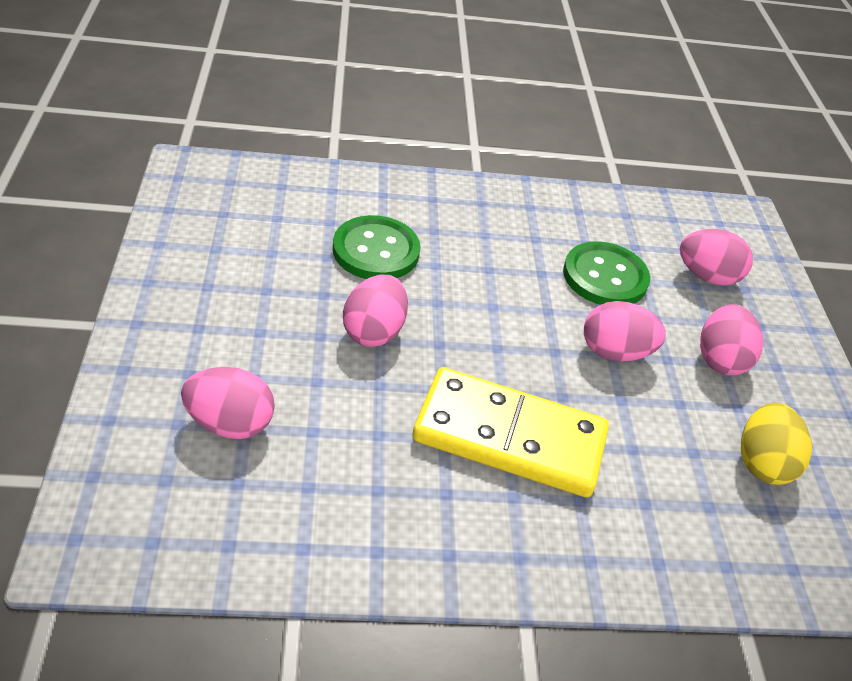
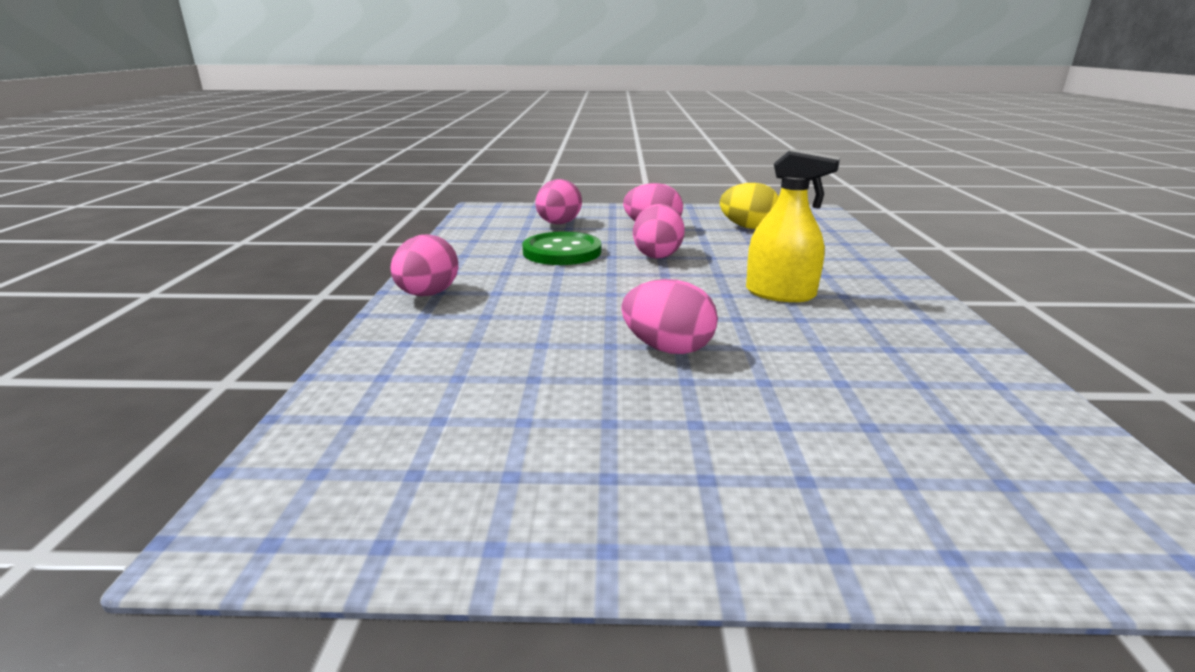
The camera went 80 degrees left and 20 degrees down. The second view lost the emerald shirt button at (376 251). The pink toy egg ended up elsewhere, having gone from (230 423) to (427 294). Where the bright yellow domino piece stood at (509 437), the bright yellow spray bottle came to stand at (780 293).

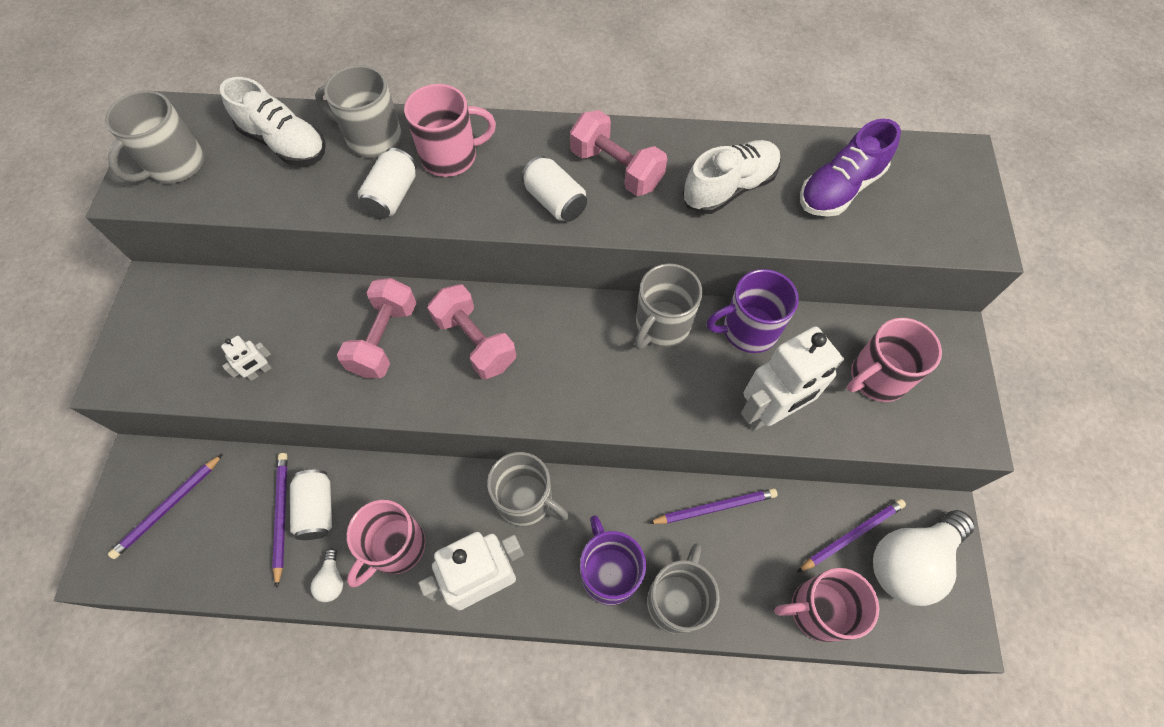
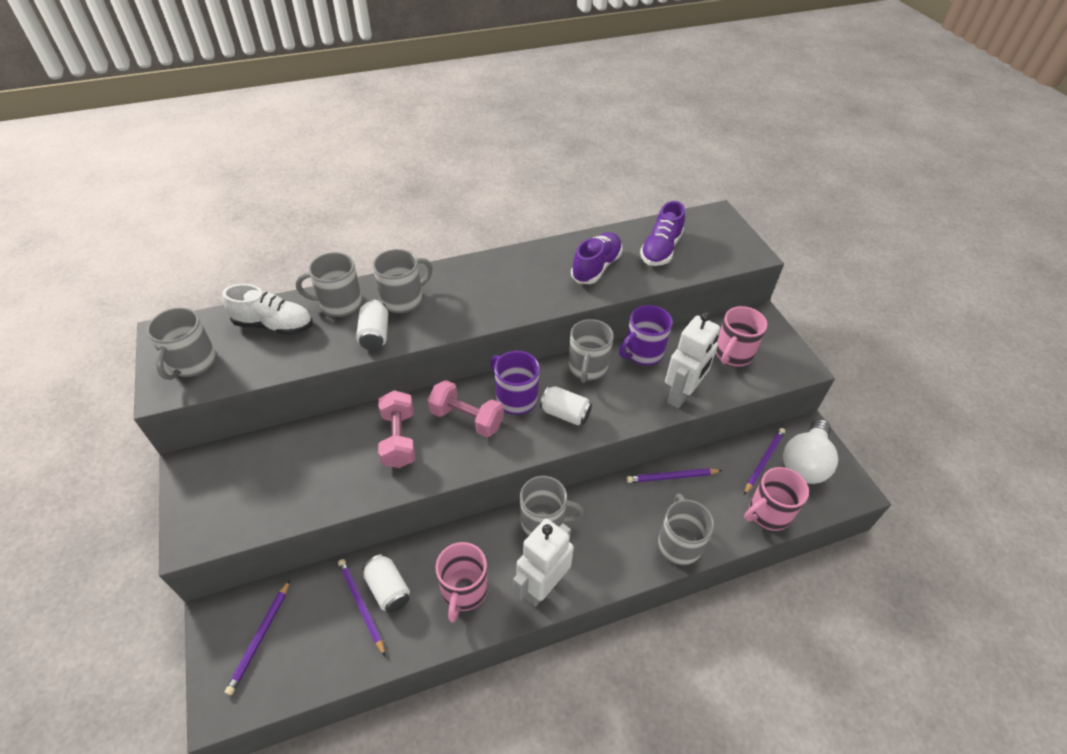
The camera went 25 degrees left and 15 degrees down. What was the pink tea mug at (450 156) turned into the ash-grey tea mug at (403 300). The second view lost the pink dumbbell at (616 169). What was the pure white lace-up shoe at (729 188) turned into the purple lace-up shoe at (596 267). The pure white soda can ended up elsewhere, having gone from (555 201) to (565 414). The second view lost the pure white toy robot at (260 372). The purple pencil at (714 507) ended up facing another way, 150 degrees counterclockwise from before. The purple tea mug ended up elsewhere, having gone from (609 572) to (515 398). The second view lost the pure white light bulb at (332 580).

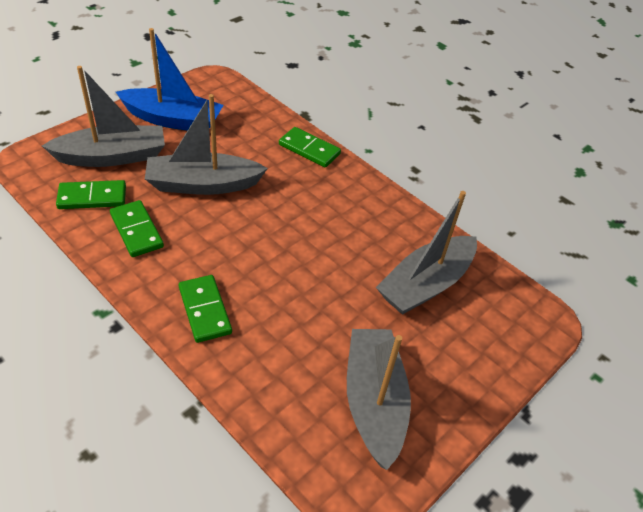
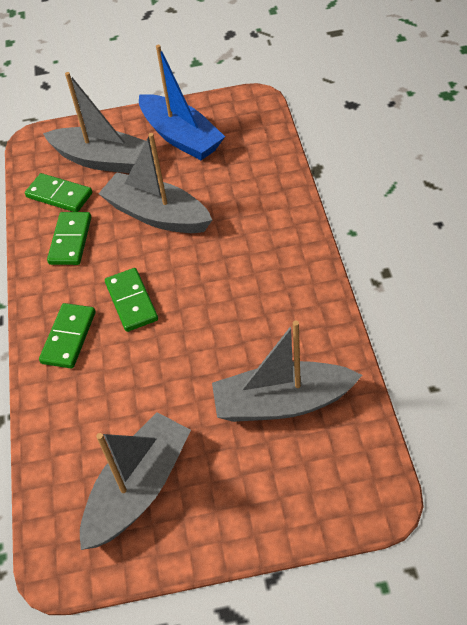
The camera went 45 degrees right and 5 degrees up. The emerald domino piece ended up elsewhere, having gone from (309 149) to (131 301).

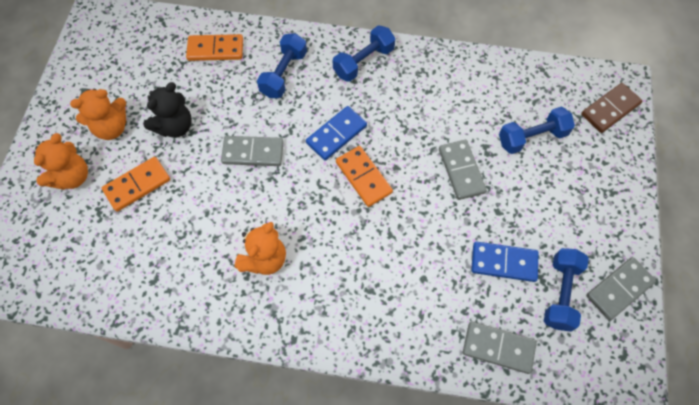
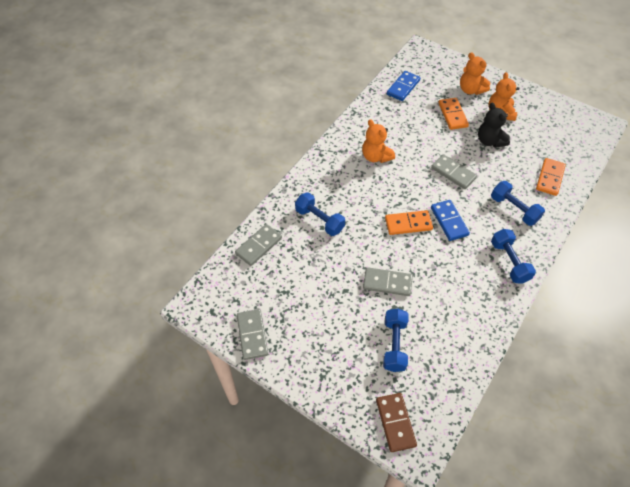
The camera went 115 degrees right and 10 degrees down. The ash-grey domino piece at (253 152) ended up facing another way, 75 degrees counterclockwise from before. The blue domino piece ended up elsewhere, having gone from (503 262) to (403 87). The blue dumbbell ended up elsewhere, having gone from (560 293) to (319 220).

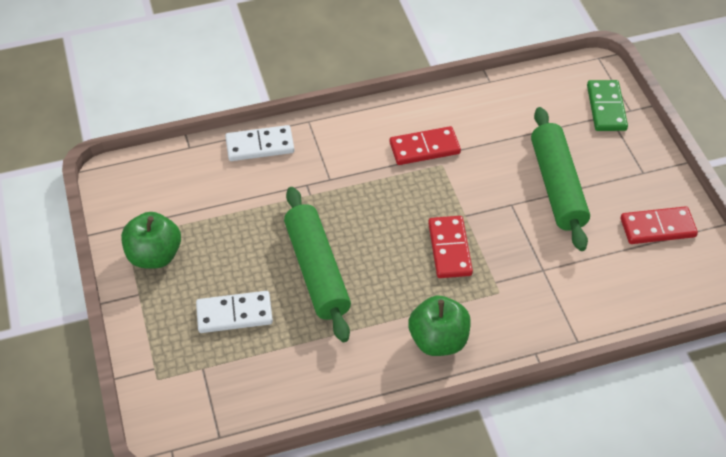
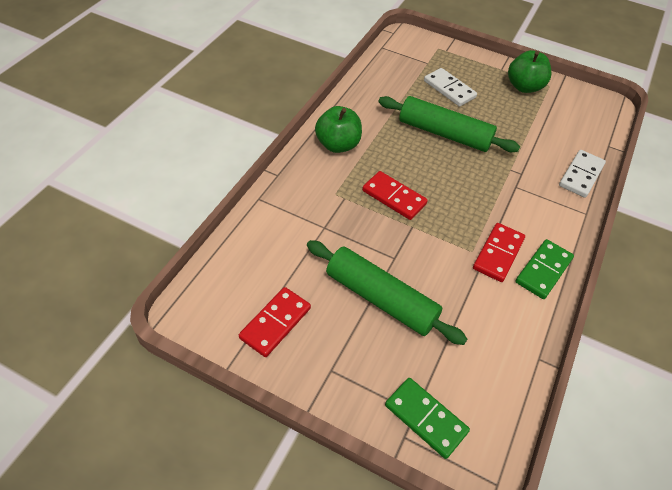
The camera went 130 degrees right and 0 degrees up. The pure white domino piece at (234 314) ended up facing another way, 75 degrees counterclockwise from before. The second view gained the emerald domino piece at (543 270).

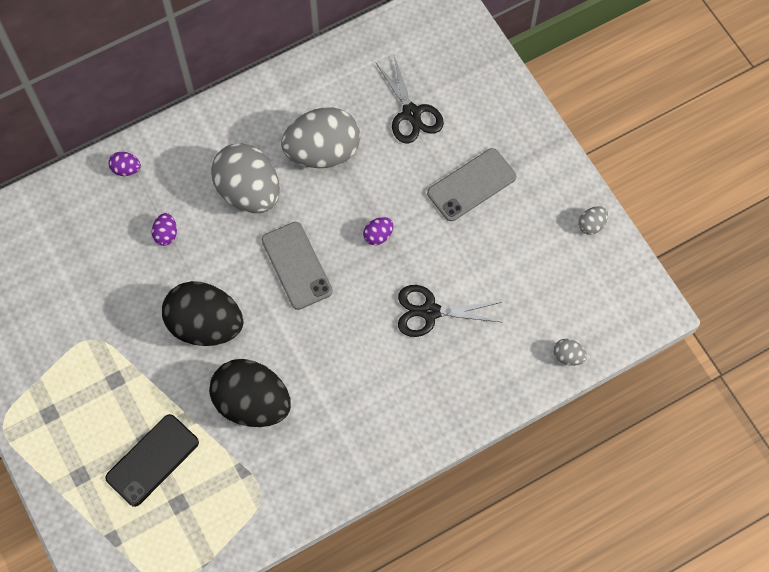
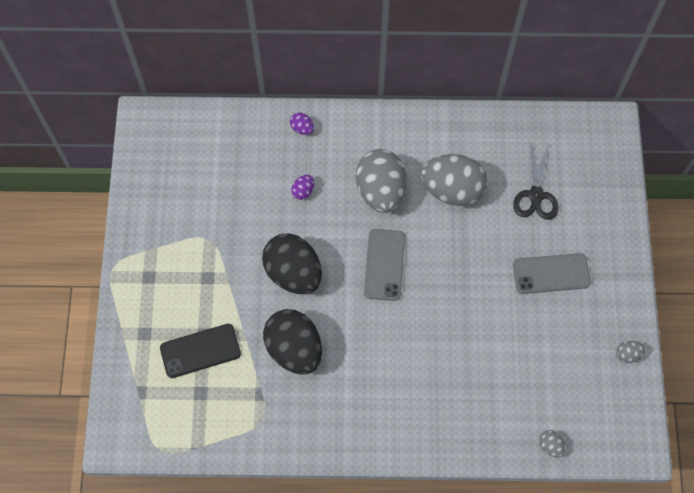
The camera went 30 degrees right and 0 degrees up. The second view lost the purple toy egg at (378 235). The second view lost the black pair of scissors at (430 312).

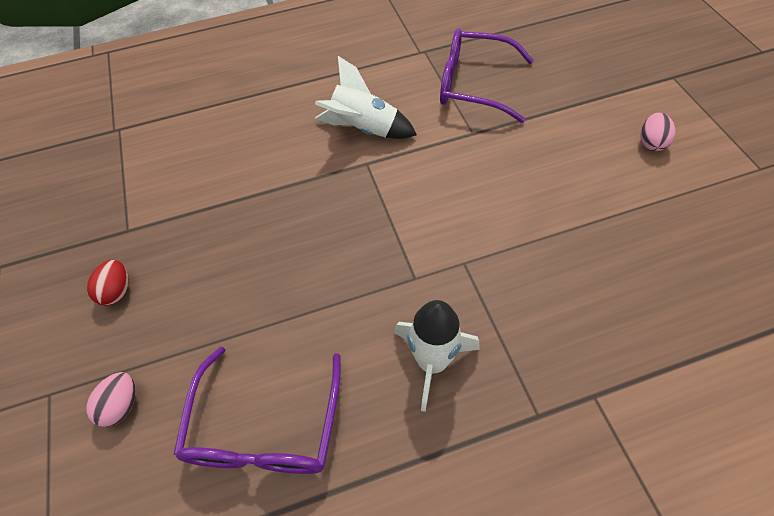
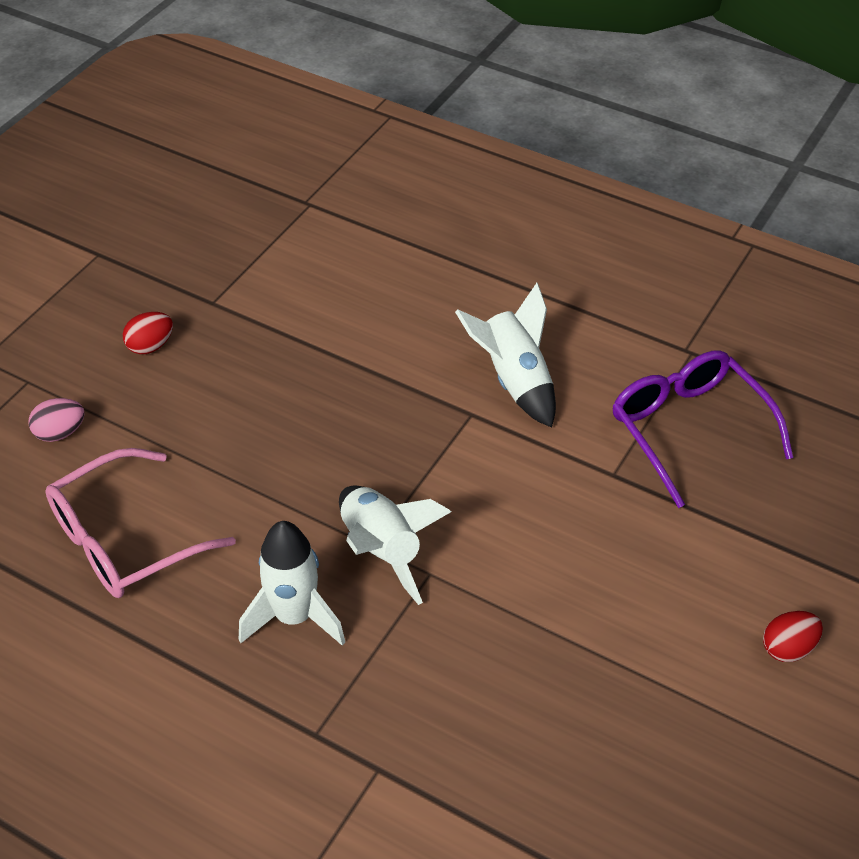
The camera went 45 degrees right and 10 degrees down. What was the pink toy egg at (651 142) turned into the red toy egg at (788 648). What was the purple glasses at (265 428) turned into the pink glasses at (124 540). The second view gained the pure white rocket at (381 550).

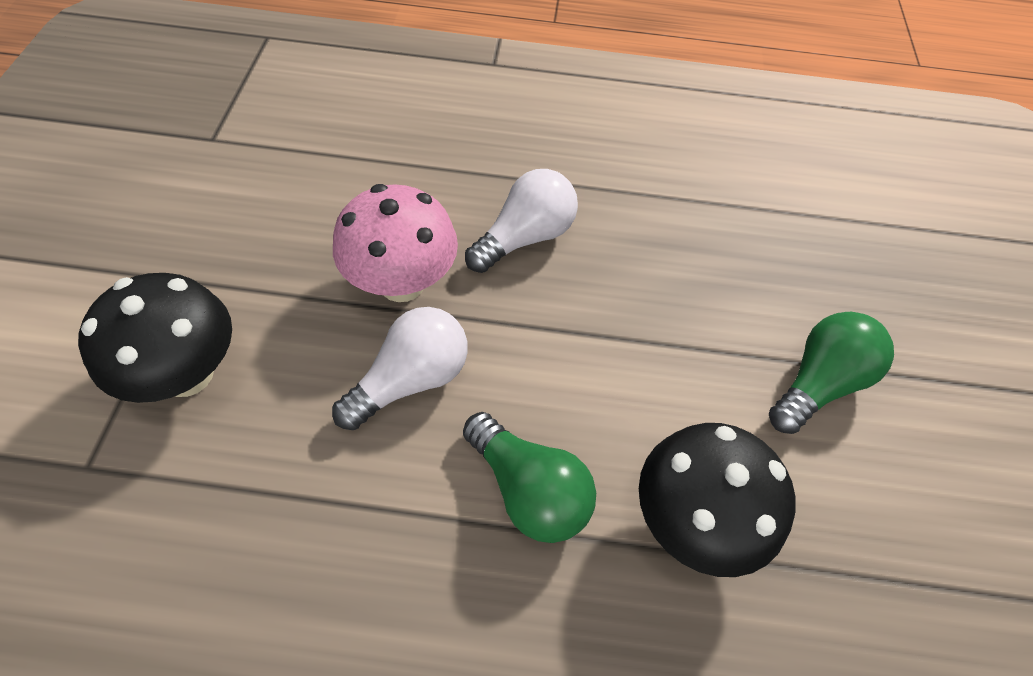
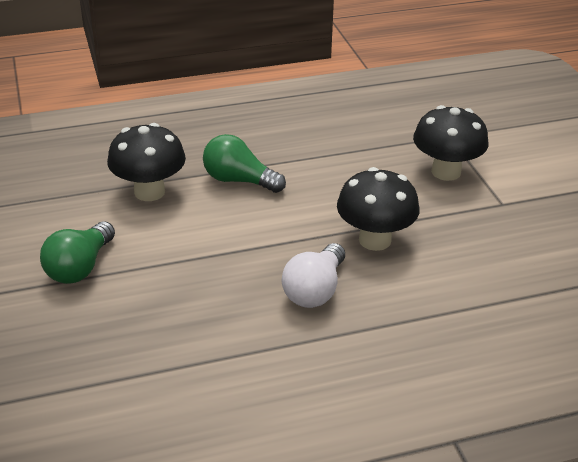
The camera went 160 degrees right and 20 degrees down. What was the pink fungus at (402 283) turned into the black fungus at (375 240). The second view lost the pure white light bulb at (411 379).

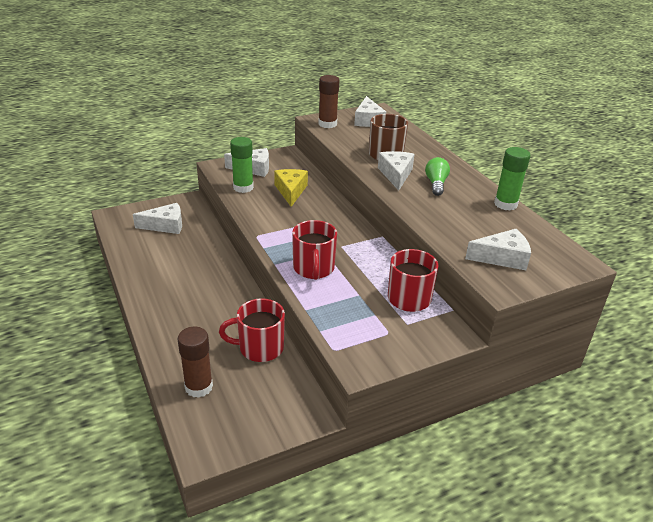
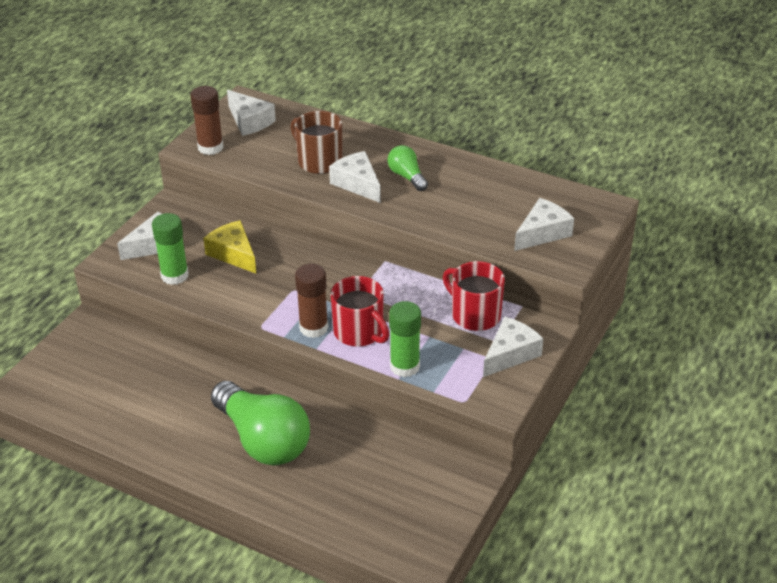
The camera went 35 degrees left and 5 degrees up. The emerald stick of glue ended up elsewhere, having gone from (505 204) to (404 366). The pure white cheese ended up elsewhere, having gone from (165 225) to (510 354). The second view lost the red tea mug at (260 348). The russet stick of glue ended up elsewhere, having gone from (198 387) to (313 328). The second view gained the emerald light bulb at (263 440).

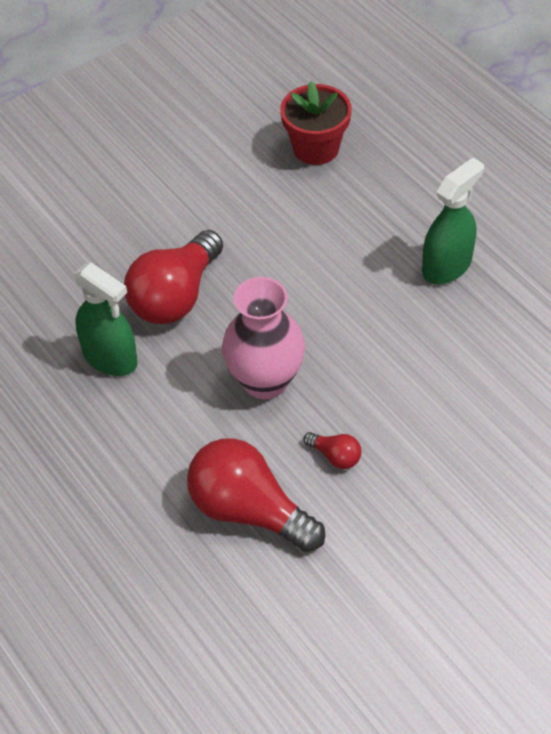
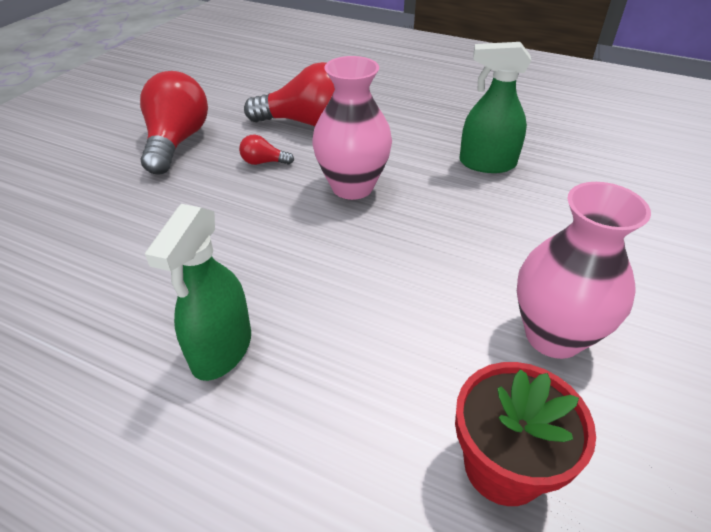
The camera went 150 degrees right and 10 degrees down. The red light bulb ended up elsewhere, having gone from (175 296) to (177 142). The second view gained the pink vase at (553 336).

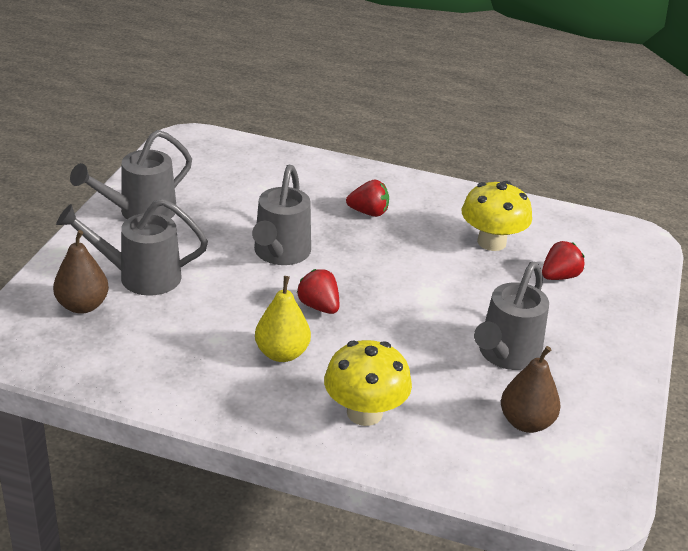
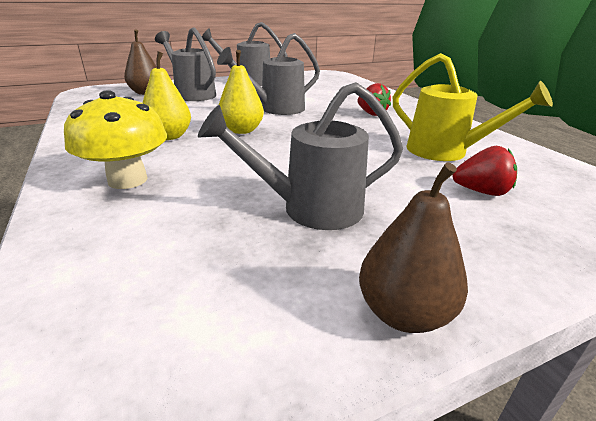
The camera went 50 degrees right and 5 degrees down. Where the bright yellow fungus stood at (491 242), the bright yellow watering pot came to stand at (445 152). Where the red strawberry stood at (319 306), the bright yellow pear came to stand at (241 130). The russet pear ended up elsewhere, having gone from (526 422) to (403 313).

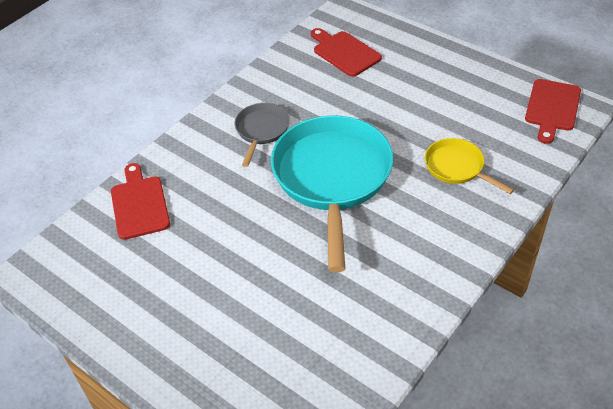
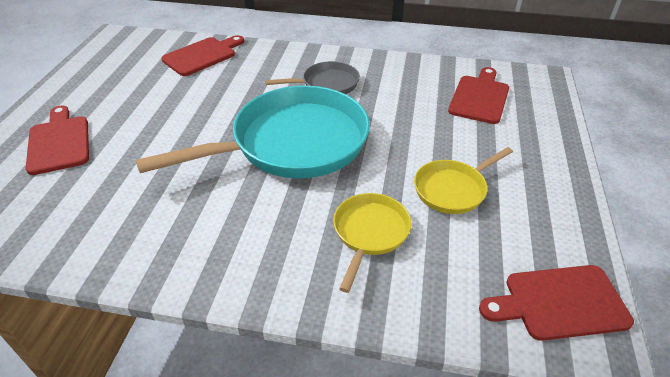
The camera went 60 degrees right and 5 degrees down. The second view gained the red bread board at (59 142). The second view gained the bright yellow skillet at (453 189).

